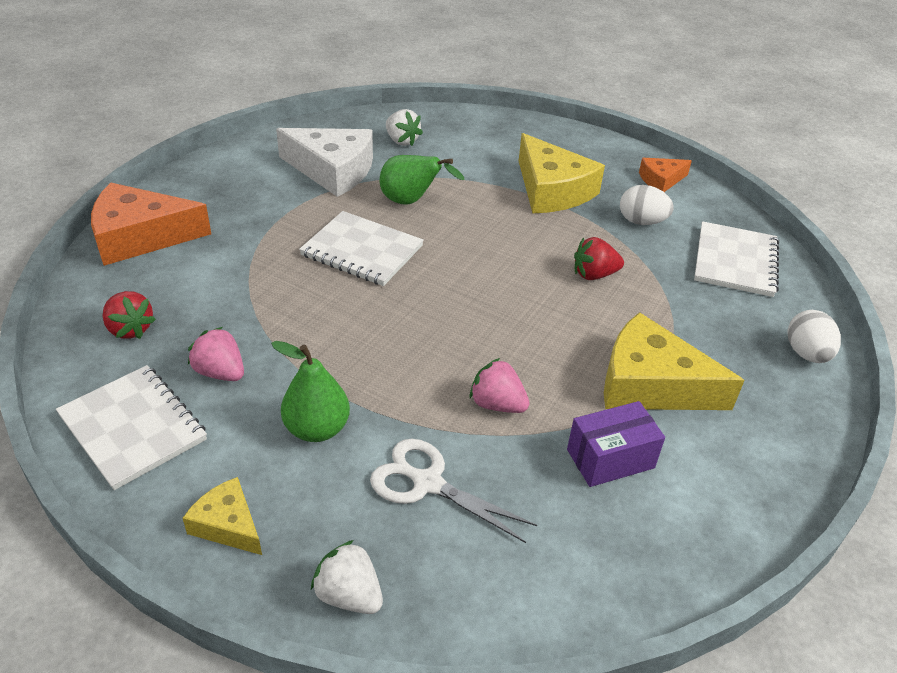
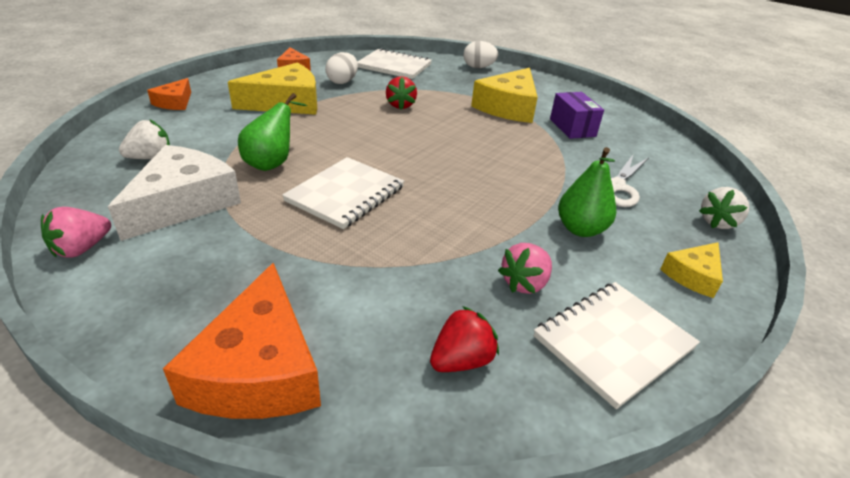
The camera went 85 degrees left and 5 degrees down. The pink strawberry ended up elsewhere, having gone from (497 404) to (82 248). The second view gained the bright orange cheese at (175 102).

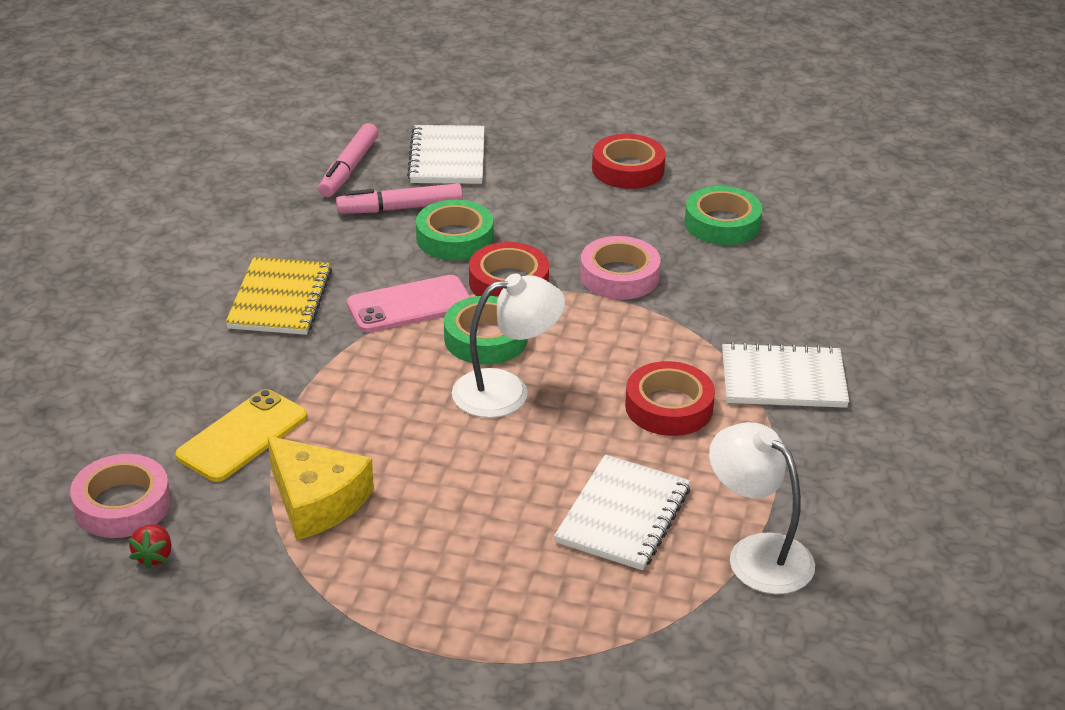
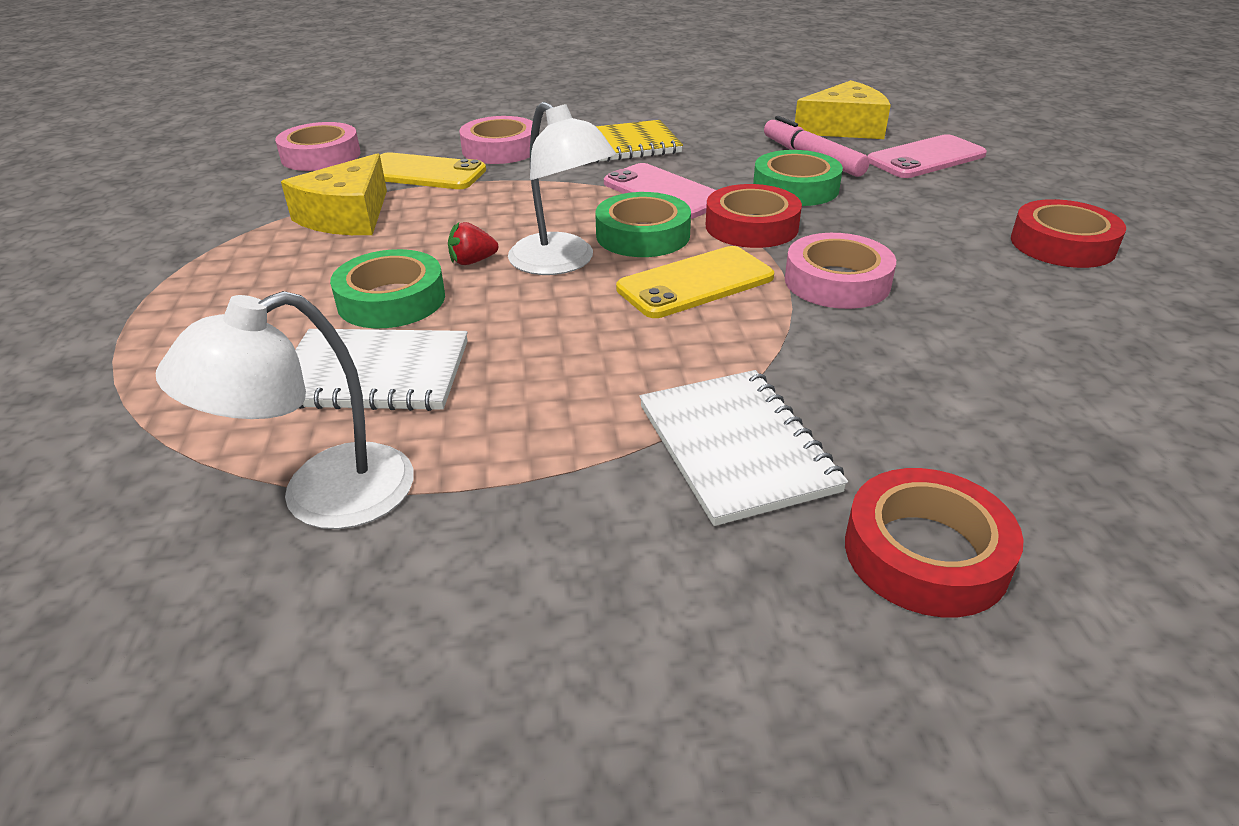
The camera went 70 degrees right and 0 degrees up. Where the pink marker stood at (349 169), the bright yellow cheese came to stand at (844 128). Where the pure white notebook stood at (447 158), the pink phone came to stand at (926 158). The emerald sticky tape ended up elsewhere, having gone from (722 223) to (391 300). The red sticky tape ended up elsewhere, having gone from (669 407) to (925 553). The pure white lamp at (757 553) ended up facing another way, 150 degrees counterclockwise from before. The red strawberry ended up elsewhere, having gone from (154 556) to (472 261). The second view gained the pink sticky tape at (500 149). The second view gained the bright yellow phone at (695 283).

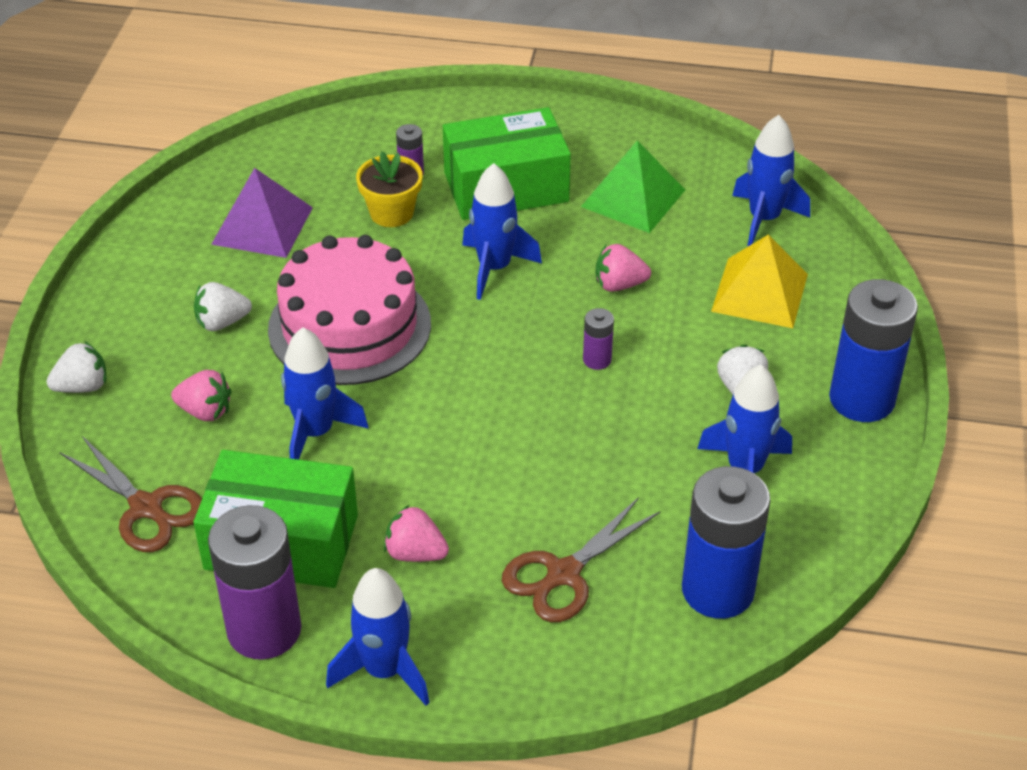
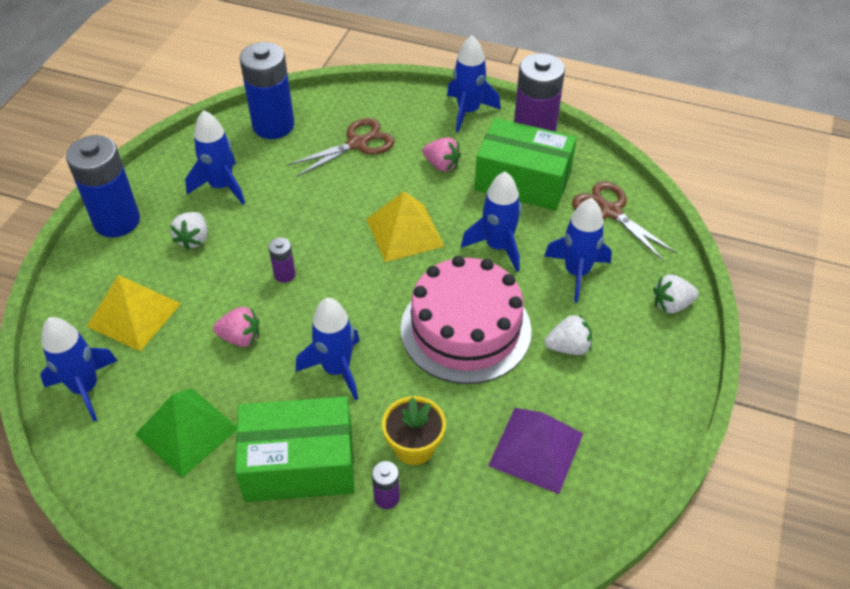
The camera went 170 degrees left and 5 degrees up. Where the pink strawberry stood at (205 411), the blue rocket came to stand at (576 272). The second view gained the bright yellow pyramid at (404 232).

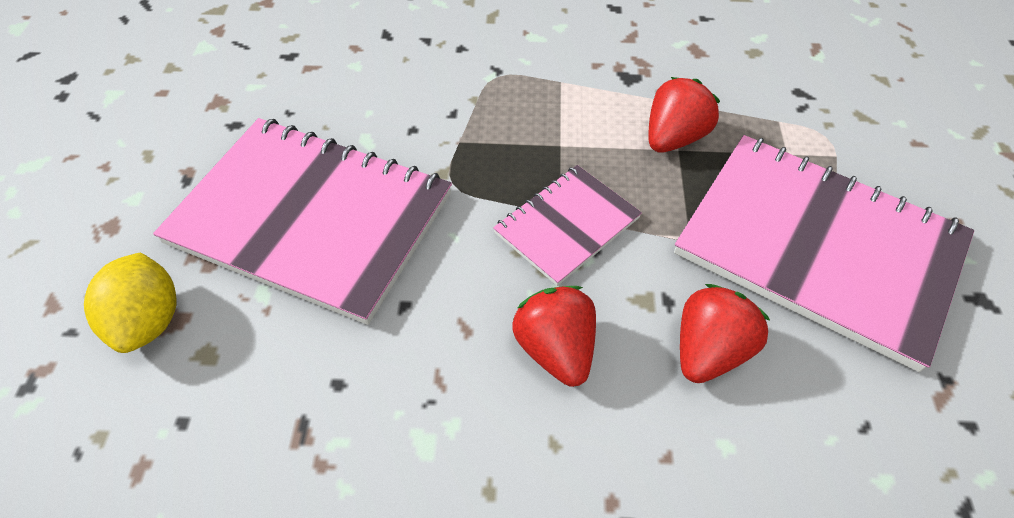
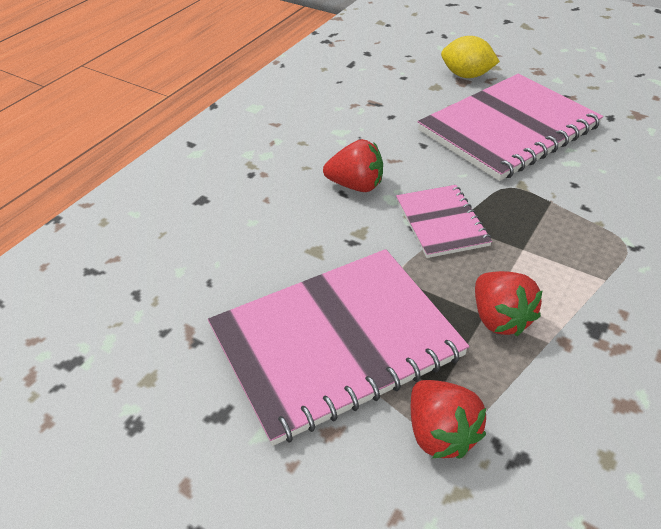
The camera went 120 degrees right and 10 degrees down. The red strawberry ended up elsewhere, having gone from (709 350) to (440 433).

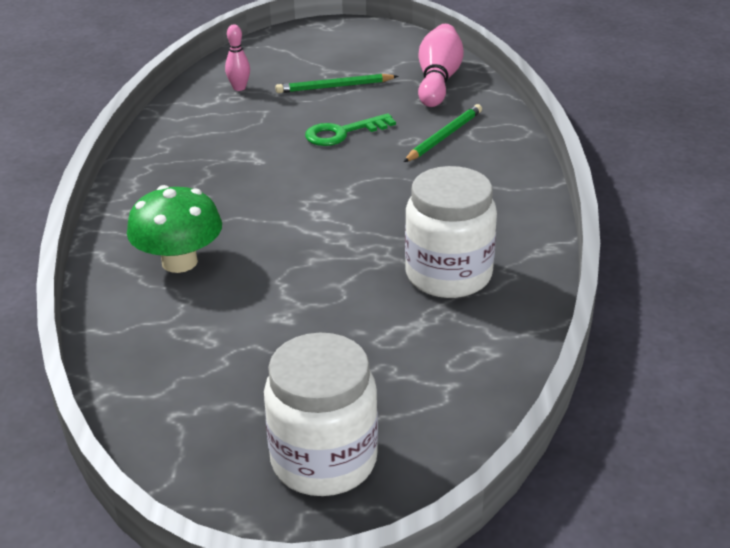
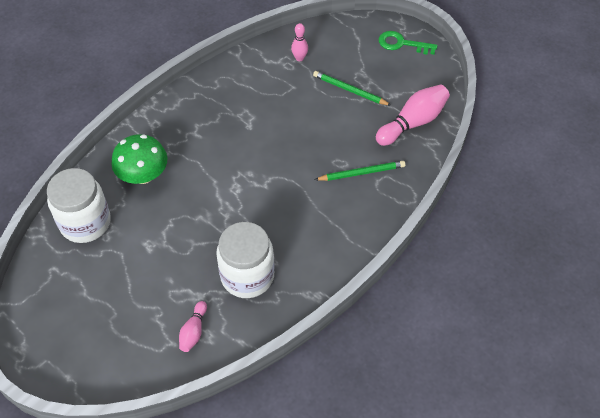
The camera went 40 degrees right and 20 degrees up. The emerald key ended up elsewhere, having gone from (342 133) to (402 44). The pure white jar ended up elsewhere, having gone from (324 460) to (85 223). The second view gained the pink skittle at (194 331).

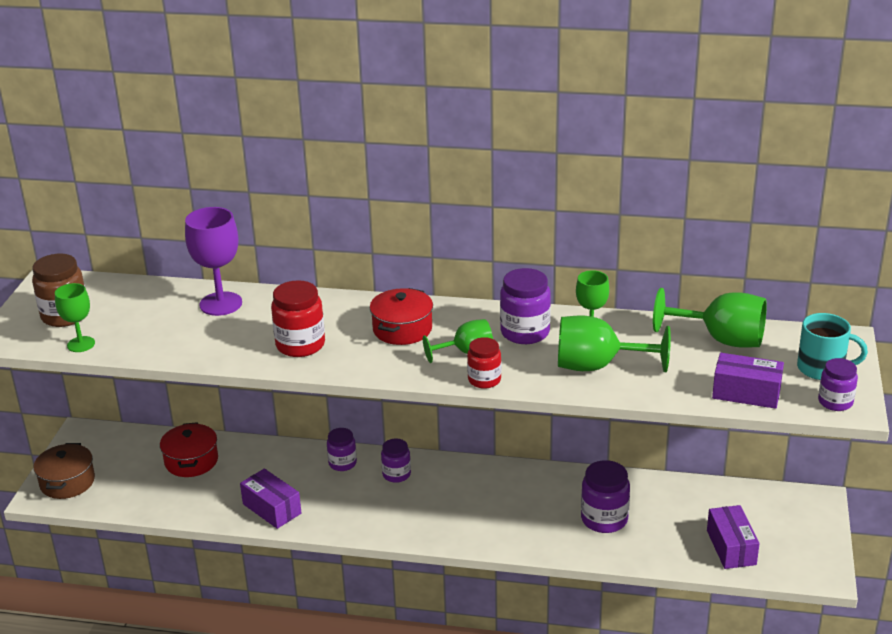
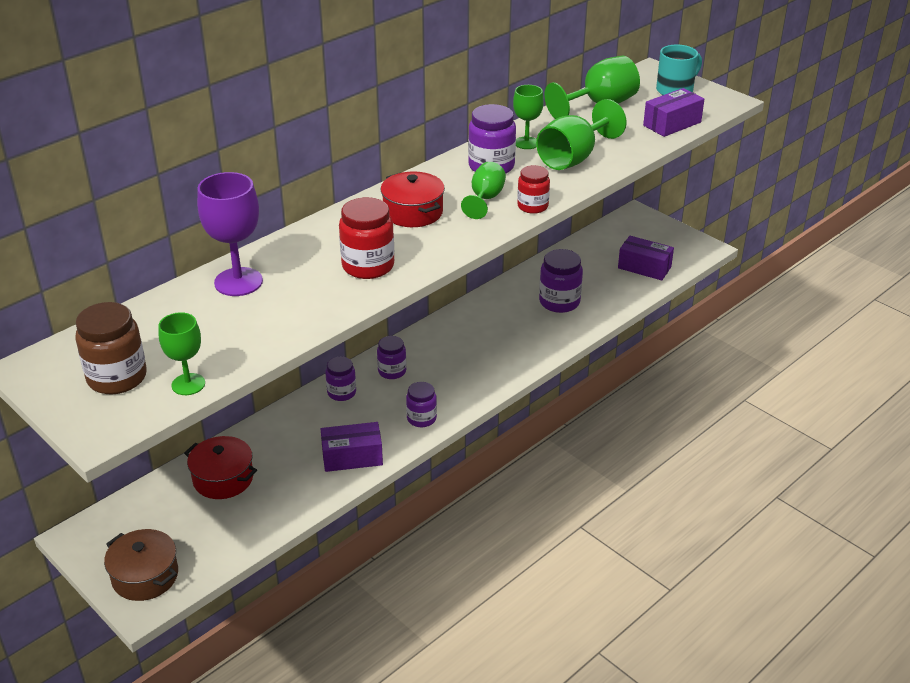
The camera went 55 degrees left and 5 degrees up. The purple jar ended up elsewhere, having gone from (835 402) to (421 418).

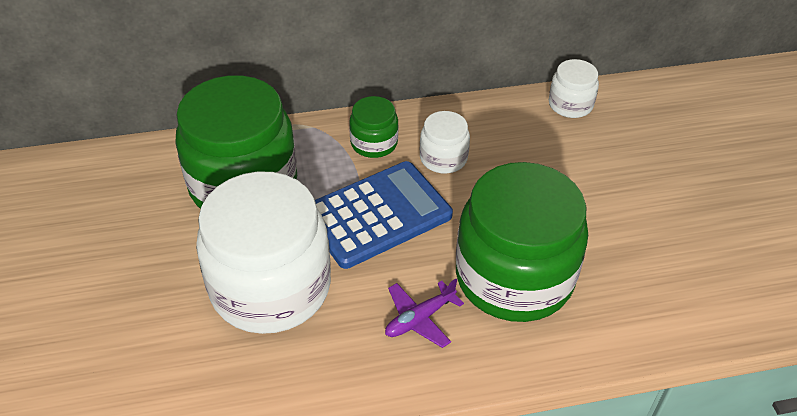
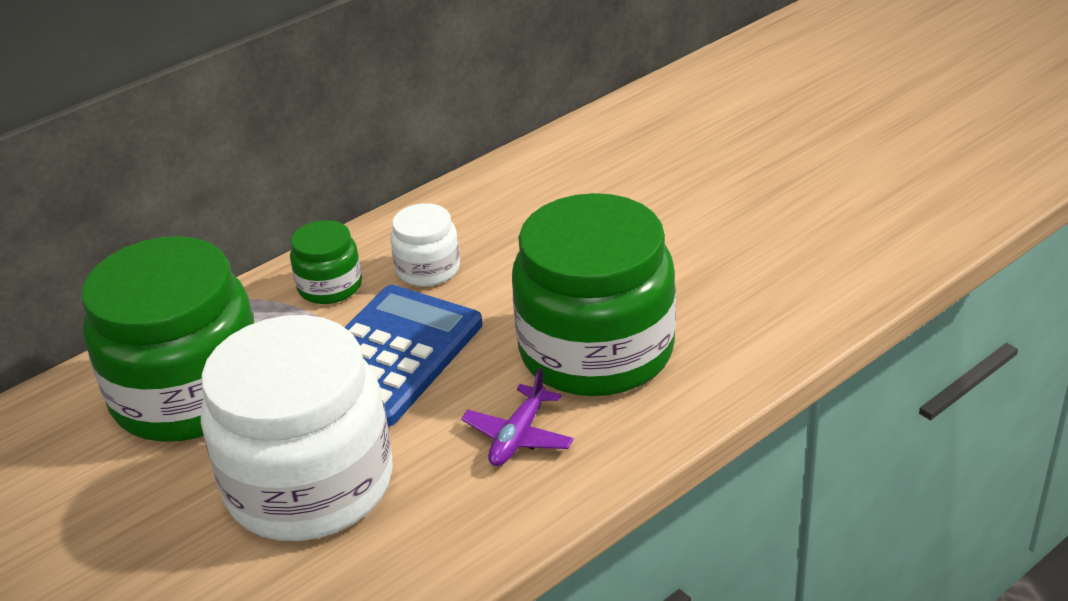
The camera went 25 degrees left and 10 degrees down. The second view lost the pure white jar at (570 104).

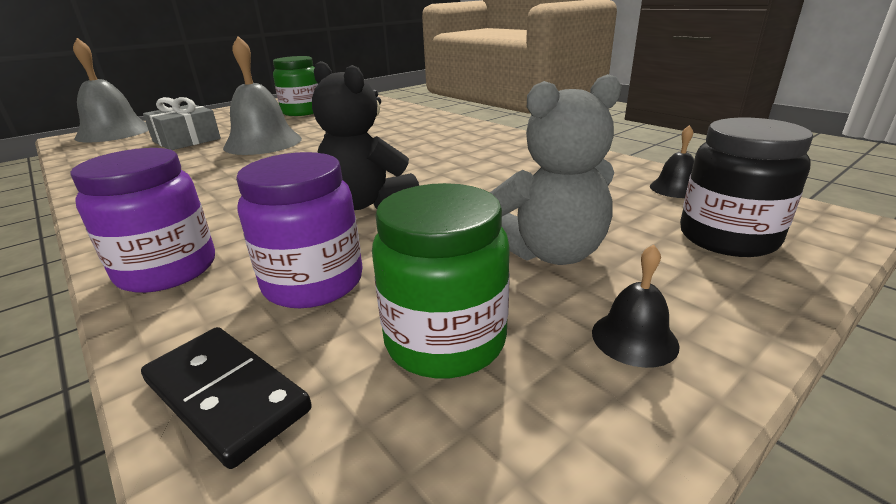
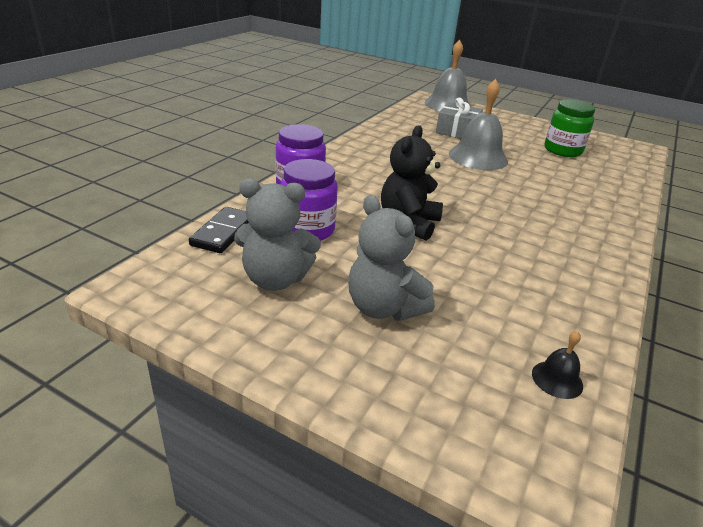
The camera went 65 degrees right and 5 degrees up. The second view lost the black jar at (727 238). Where the emerald jar stood at (445 340), the ash-grey stuffed bear came to stand at (275 279). The second view lost the black school bell at (634 338).

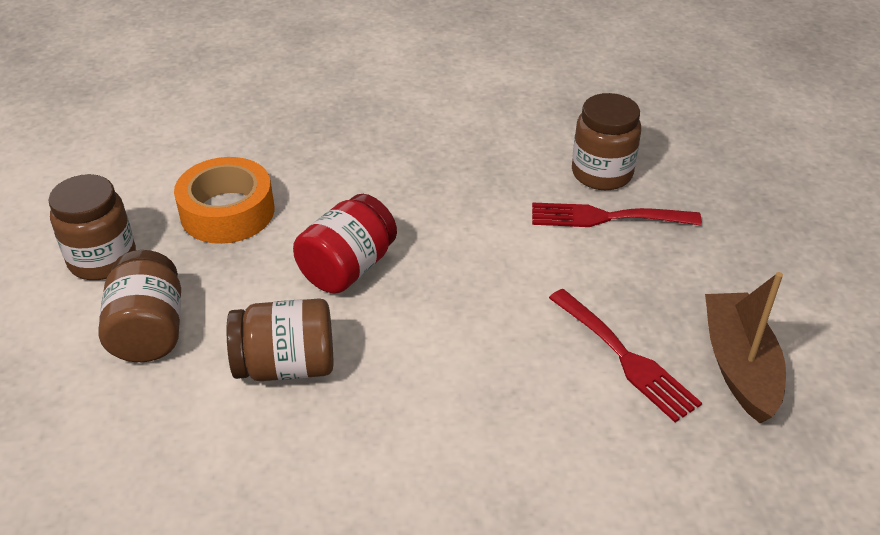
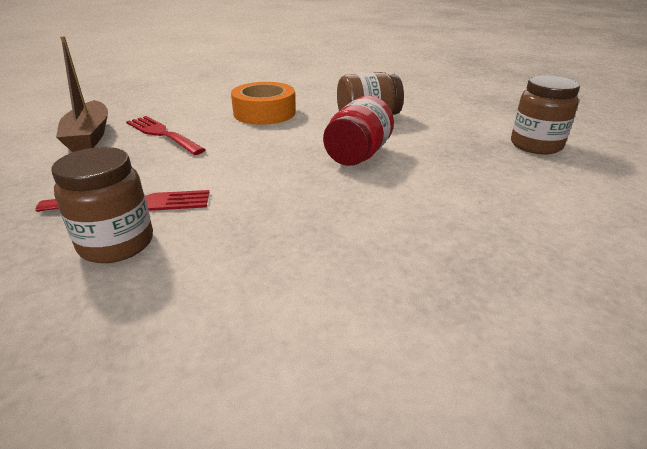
The camera went 170 degrees right and 10 degrees down. The bright orange sticky tape ended up elsewhere, having gone from (227 212) to (264 113). The second view lost the russet jar at (149 331).

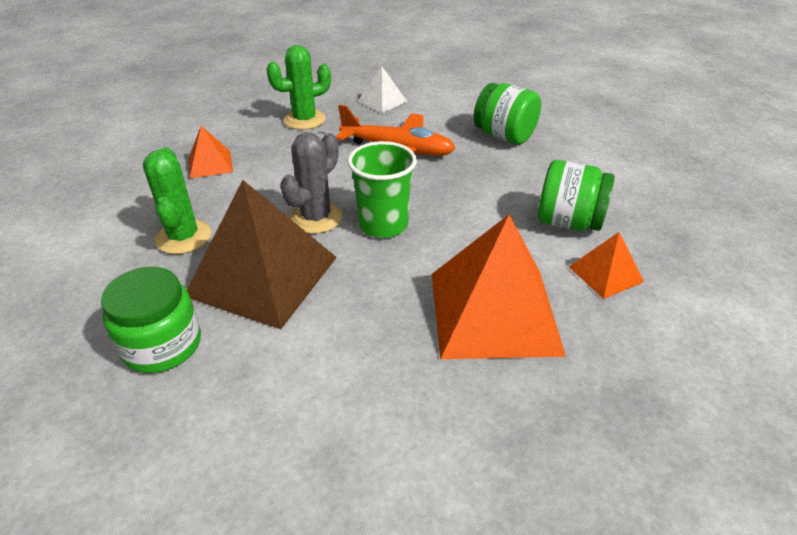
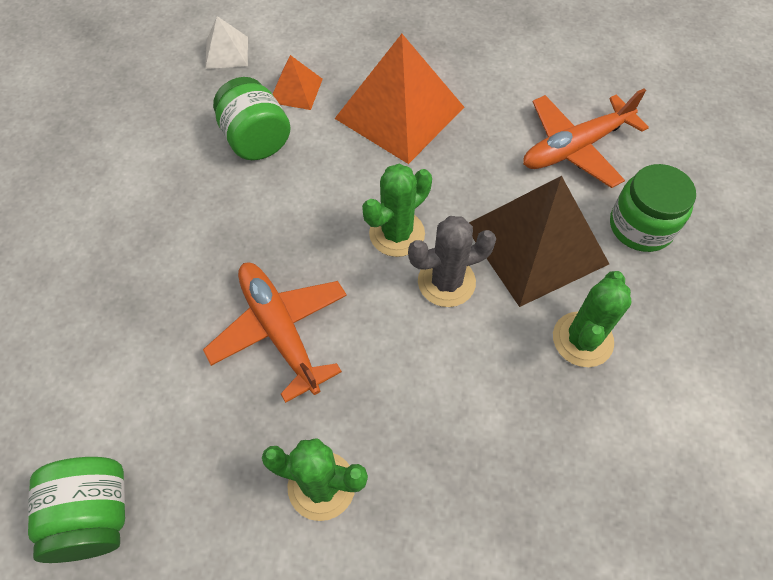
The camera went 140 degrees left and 20 degrees up. The pure white pyramid ended up elsewhere, having gone from (382 101) to (227 52). The emerald jar ended up elsewhere, having gone from (504 136) to (95 516). The second view lost the bright orange pyramid at (210 164). Where the emerald cup stood at (383 225), the emerald prickly plant came to stand at (397 233). The second view gained the bright orange plane at (575 147).

